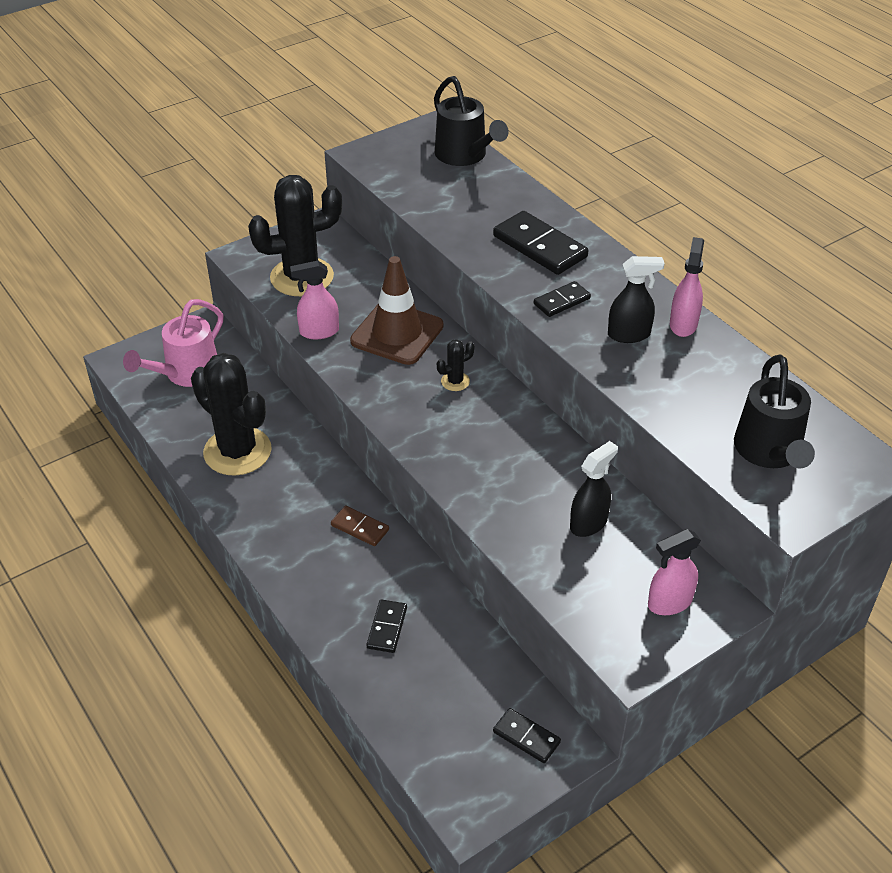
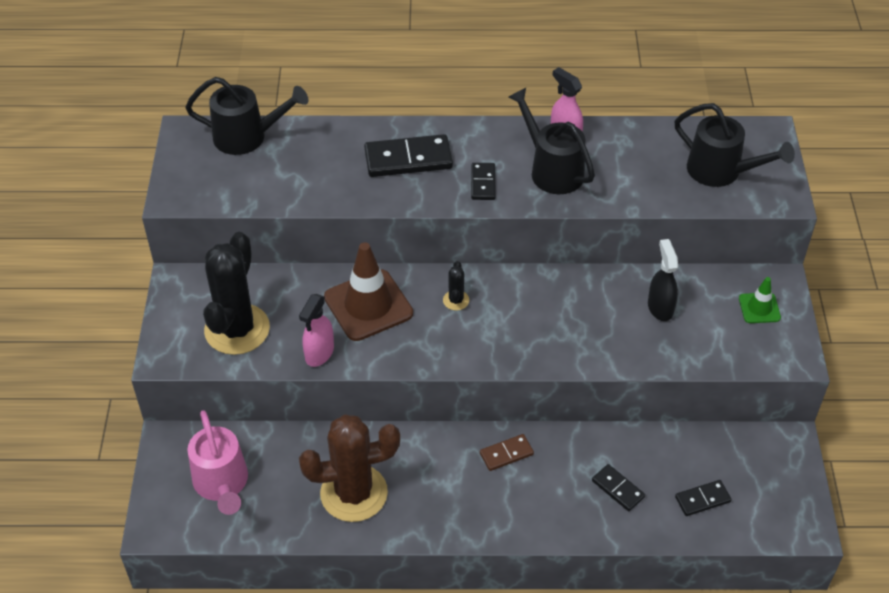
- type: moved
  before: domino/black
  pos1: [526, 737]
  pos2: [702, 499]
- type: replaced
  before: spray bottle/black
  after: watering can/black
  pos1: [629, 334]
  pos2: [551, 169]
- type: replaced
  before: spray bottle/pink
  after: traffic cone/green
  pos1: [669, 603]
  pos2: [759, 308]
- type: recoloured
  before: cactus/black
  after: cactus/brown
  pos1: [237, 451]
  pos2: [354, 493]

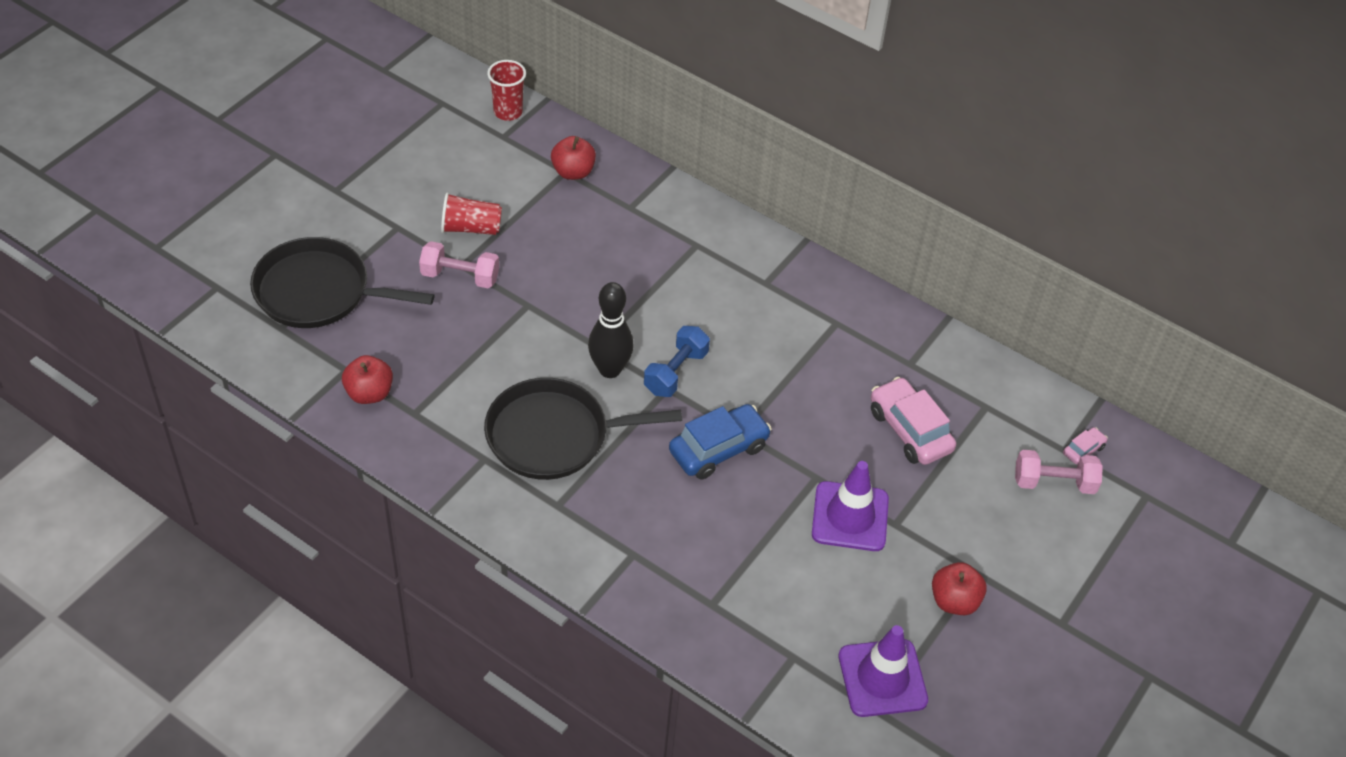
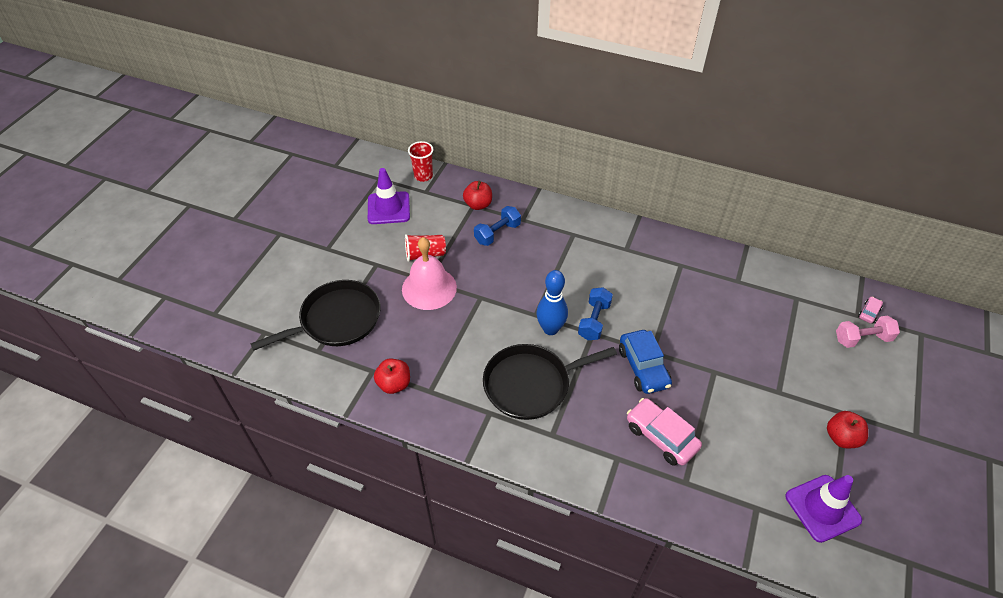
- type: added
  after: dumbbell/blue
  pos2: [497, 233]
- type: moved
  before: traffic cone/purple
  pos1: [850, 517]
  pos2: [388, 208]
- type: moved
  before: car/pink
  pos1: [910, 430]
  pos2: [661, 436]
- type: replaced
  before: dumbbell/pink
  after: bell/pink
  pos1: [460, 276]
  pos2: [429, 288]
- type: recoloured
  before: bowling pin/black
  after: bowling pin/blue
  pos1: [610, 369]
  pos2: [550, 329]
- type: turned
  before: pan/black
  pos1: [318, 292]
  pos2: [336, 320]
  turn: 150
- type: turned
  before: car/blue
  pos1: [718, 449]
  pos2: [643, 367]
  turn: 120

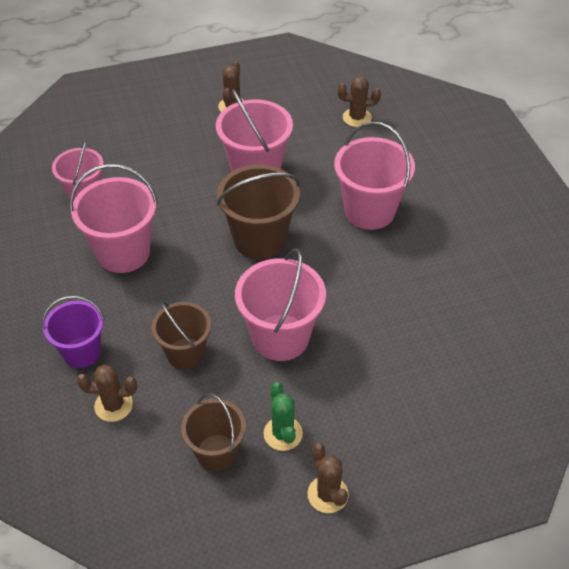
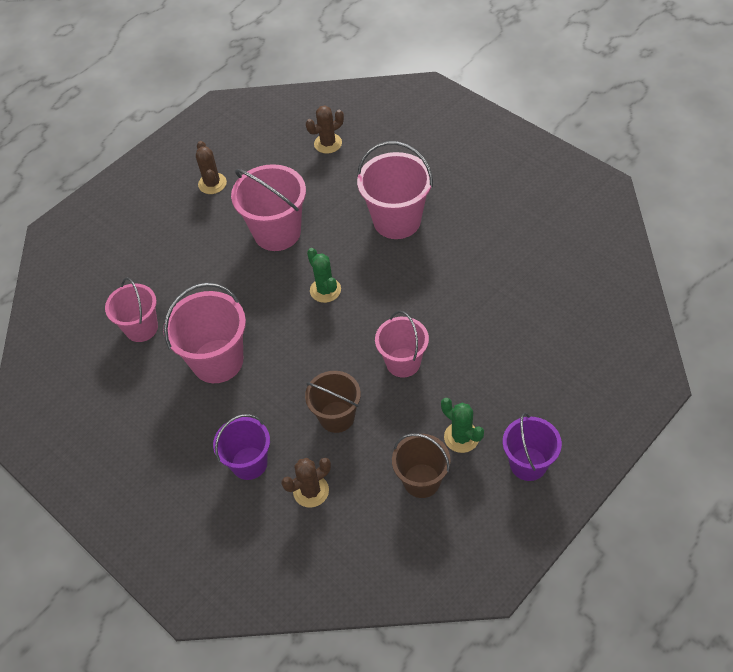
- type: replaced
  before: bucket/brown
  after: cactus/green
  pos1: [259, 239]
  pos2: [325, 290]
- type: replaced
  before: cactus/brown
  after: bucket/purple
  pos1: [327, 494]
  pos2: [528, 464]
- type: resized
  before: bucket/pink
  pos1: [280, 337]
  pos2: [403, 362]
  scale: 0.66

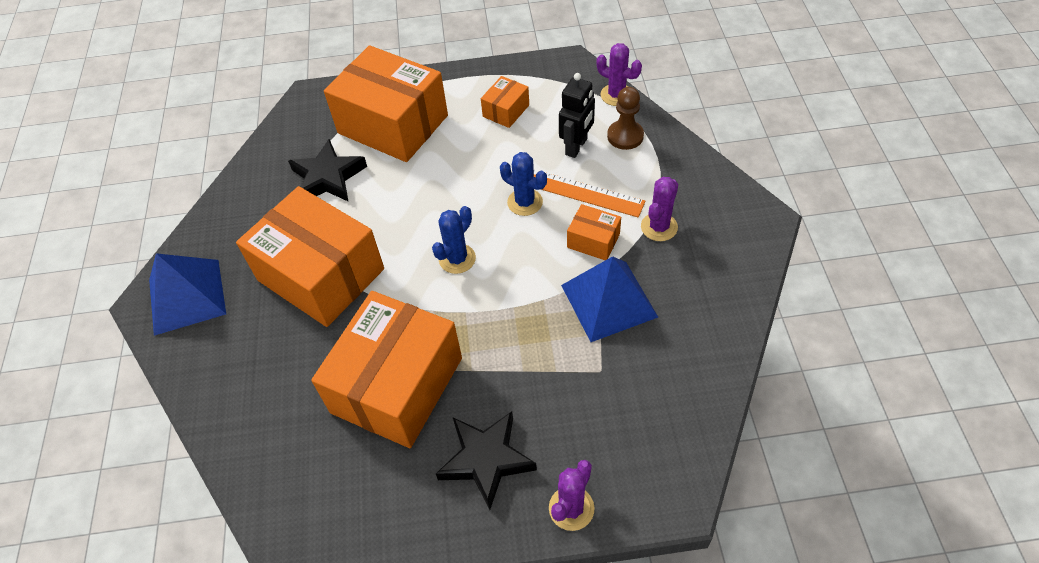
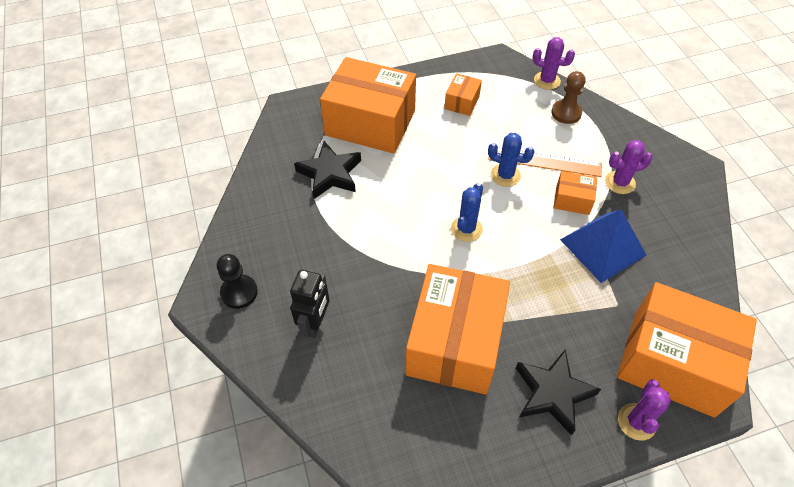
- type: moved
  before: box/orange
  pos1: [321, 275]
  pos2: [673, 362]
- type: moved
  before: robot/black
  pos1: [576, 147]
  pos2: [315, 324]
- type: replaced
  before: pyramid/blue
  after: pawn/black
  pos1: [187, 296]
  pos2: [239, 292]
- type: turned
  before: cactus/purple
  pos1: [659, 227]
  pos2: [620, 182]
  turn: 60

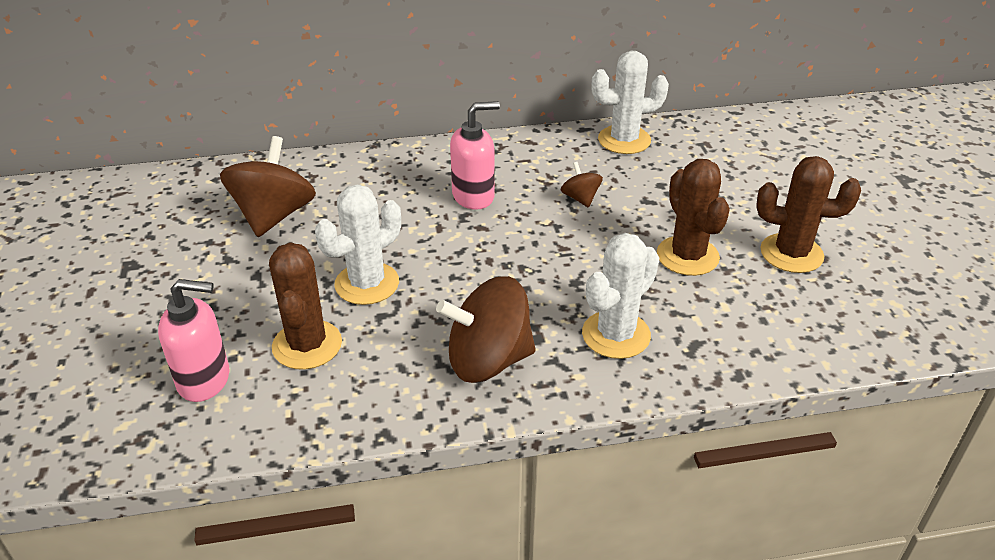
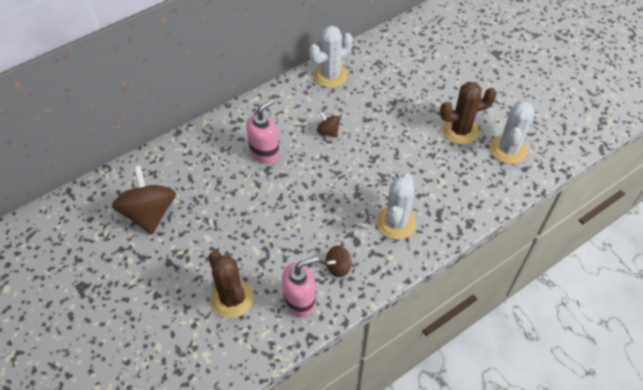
- type: removed
  before: cactus/brown
  pos1: [687, 256]
- type: moved
  before: soap dispenser/pink
  pos1: [204, 380]
  pos2: [300, 301]
- type: moved
  before: cactus/white
  pos1: [367, 284]
  pos2: [508, 149]
- type: resized
  before: spinning top/brown
  pos1: [488, 360]
  pos2: [338, 267]
  scale: 0.48

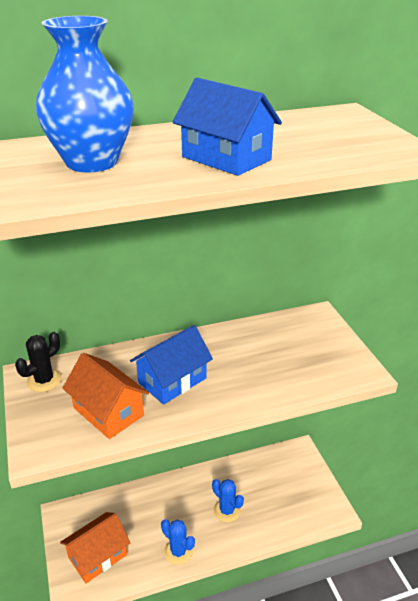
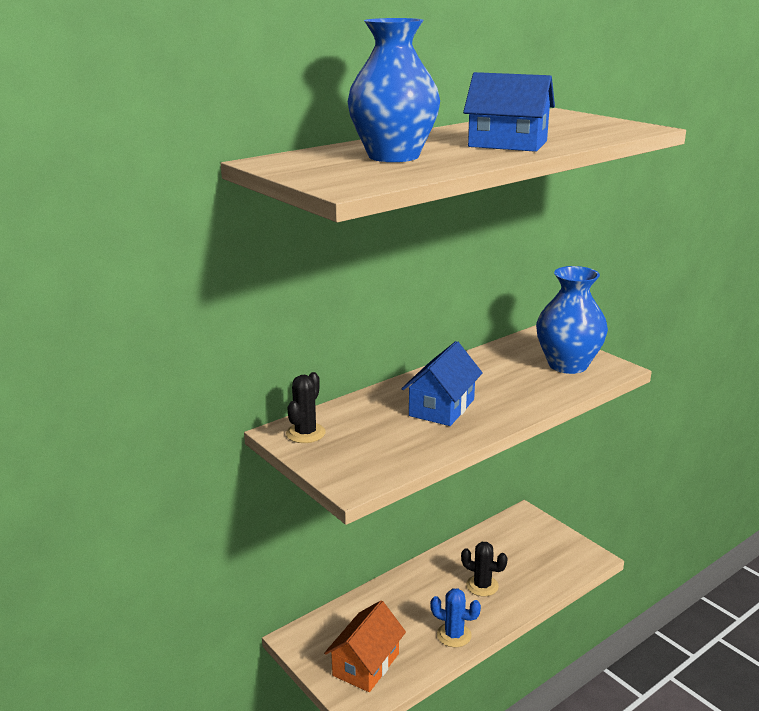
- type: removed
  before: house/orange
  pos1: [108, 412]
- type: added
  after: vase/blue
  pos2: [568, 365]
- type: recoloured
  before: cactus/blue
  after: cactus/black
  pos1: [227, 510]
  pos2: [482, 586]

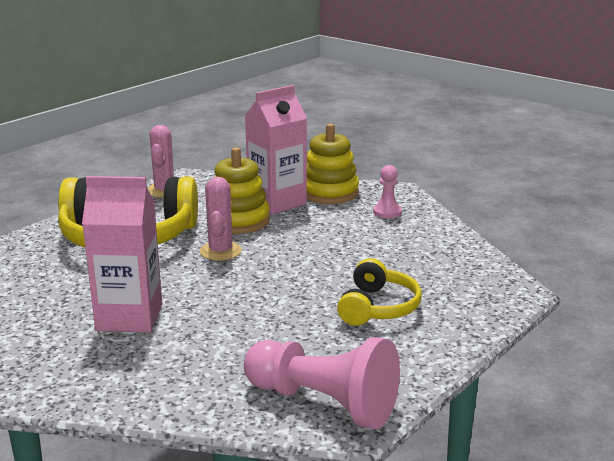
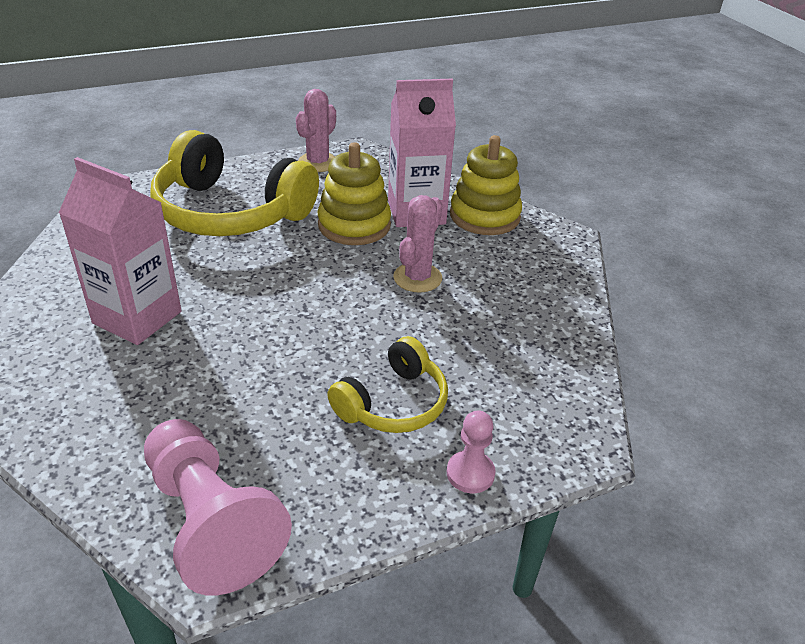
- type: moved
  before: cactus/pink
  pos1: [220, 251]
  pos2: [417, 278]
- type: moved
  before: pawn/pink
  pos1: [387, 212]
  pos2: [470, 473]

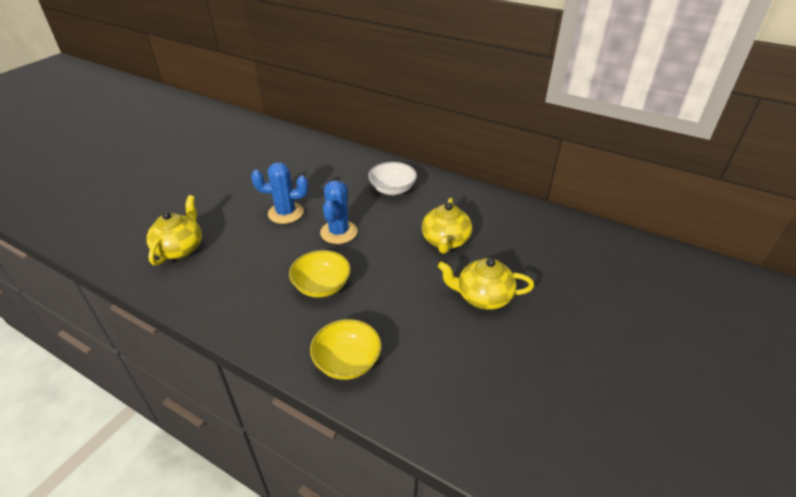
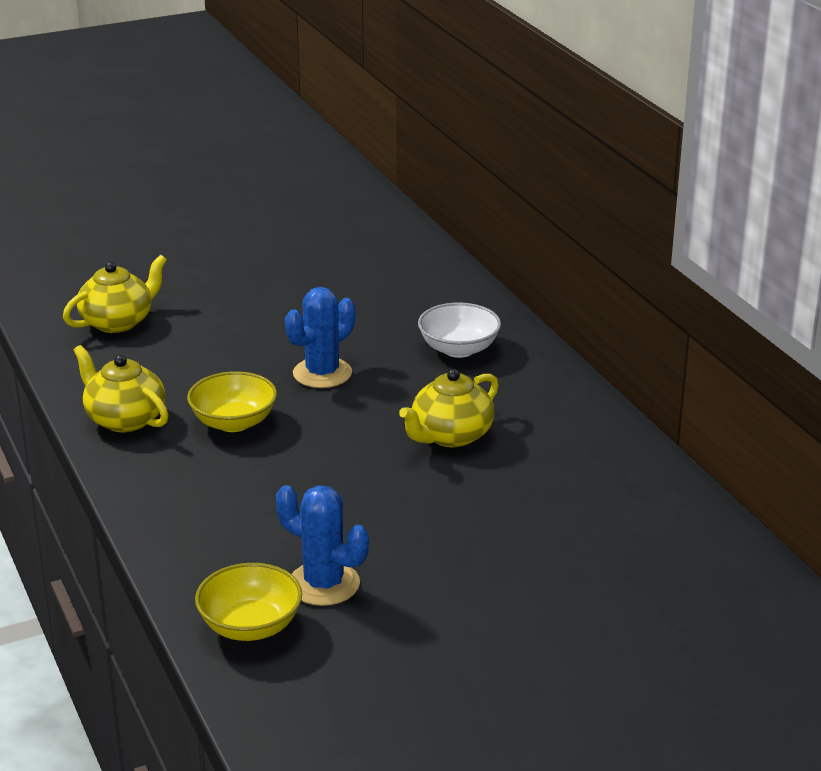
- type: moved
  before: cactus/blue
  pos1: [285, 213]
  pos2: [324, 584]
- type: moved
  before: bowl/yellow
  pos1: [347, 362]
  pos2: [250, 626]
- type: moved
  before: teapot/yellow
  pos1: [483, 297]
  pos2: [124, 419]

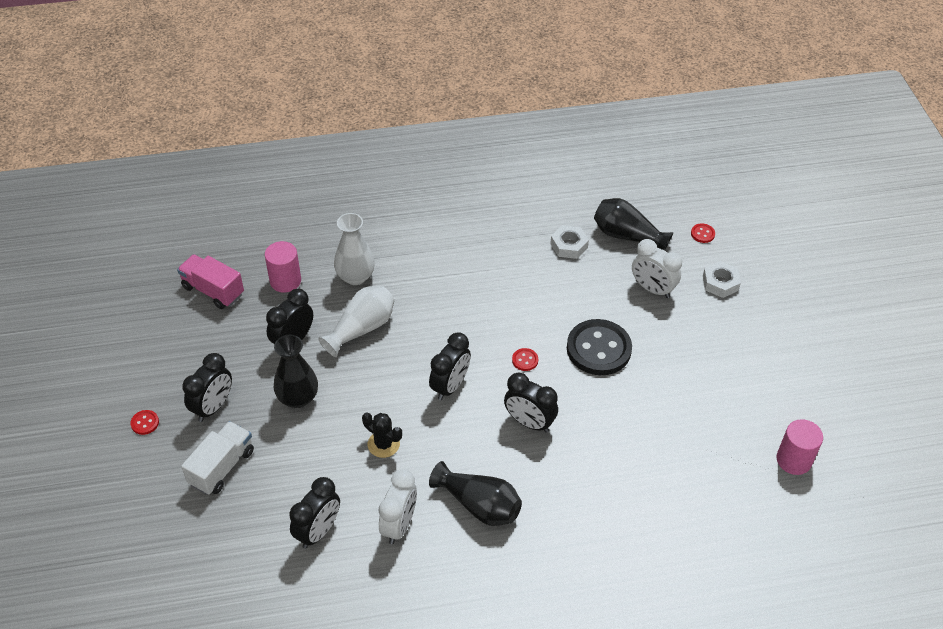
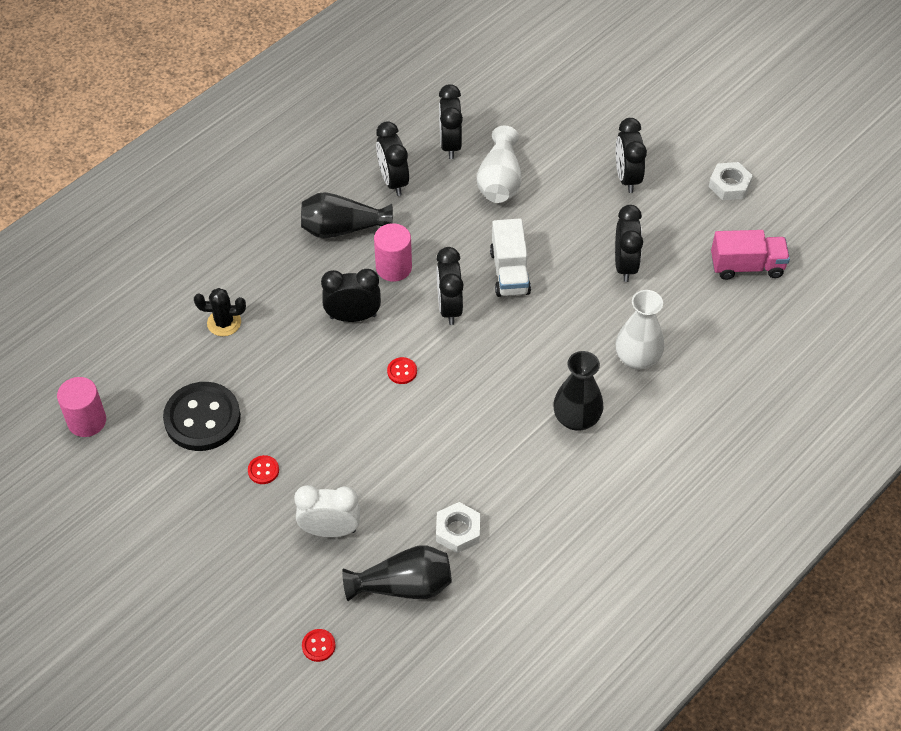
- type: moved
  before: button/red
  pos1: [145, 423]
  pos2: [263, 470]
- type: moved
  before: truck/white
  pos1: [222, 467]
  pos2: [509, 272]
- type: moved
  before: cylinder/pink
  pos1: [285, 281]
  pos2: [393, 267]
- type: moved
  before: vase/black
  pos1: [298, 398]
  pos2: [576, 418]
- type: moved
  before: vase/white
  pos1: [361, 328]
  pos2: [500, 180]
- type: moved
  before: cactus/black
  pos1: [383, 444]
  pos2: [224, 323]
- type: moved
  before: button/black
  pos1: [598, 349]
  pos2: [202, 418]
- type: moved
  before: nut/white
  pos1: [720, 283]
  pos2: [729, 185]
- type: recoloured
  before: clock/white
  after: clock/black
  pos1: [399, 525]
  pos2: [393, 181]

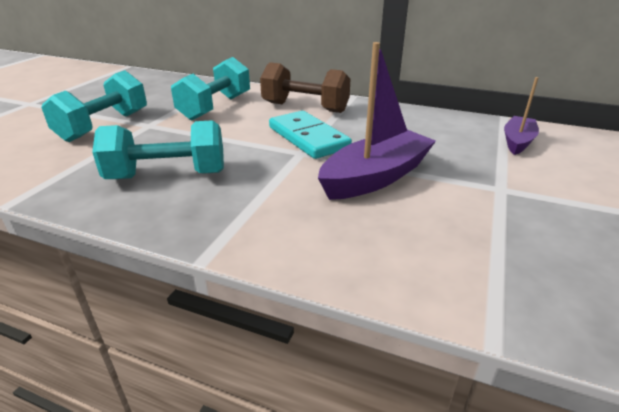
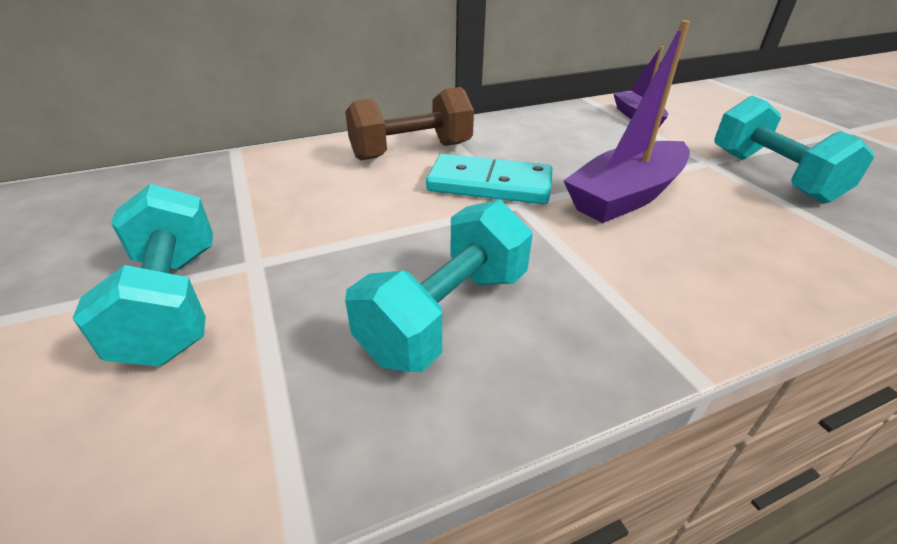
- type: moved
  before: dumbbell/turquoise
  pos1: [215, 107]
  pos2: [771, 176]
- type: turned
  before: boat/purple
  pos1: [375, 177]
  pos2: [626, 196]
  turn: -135

